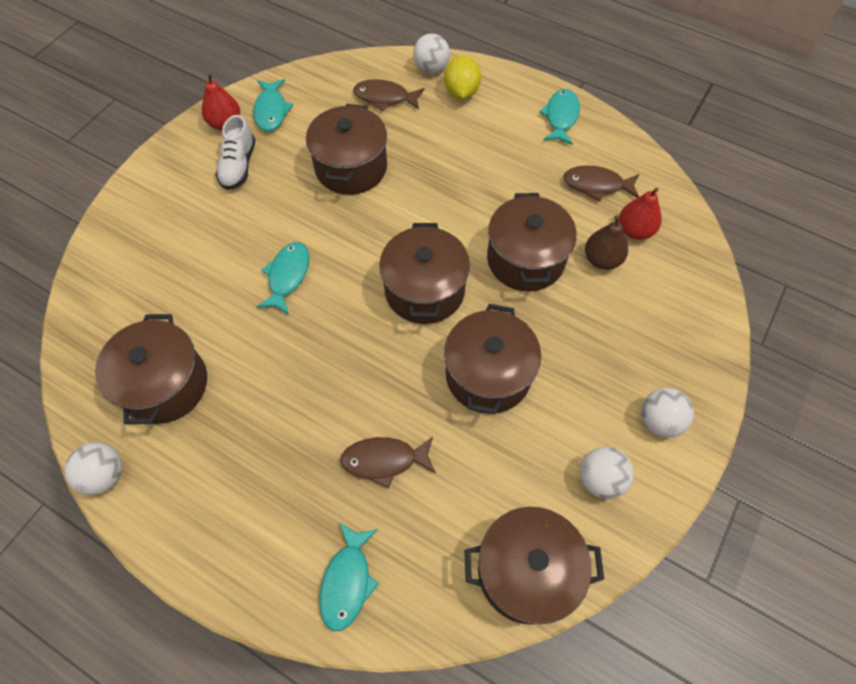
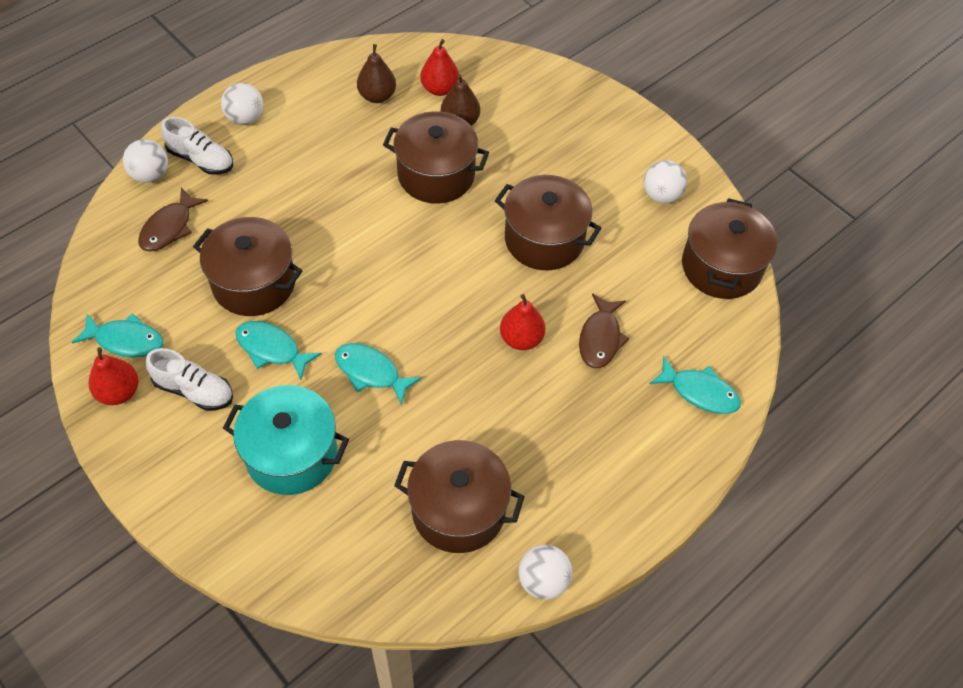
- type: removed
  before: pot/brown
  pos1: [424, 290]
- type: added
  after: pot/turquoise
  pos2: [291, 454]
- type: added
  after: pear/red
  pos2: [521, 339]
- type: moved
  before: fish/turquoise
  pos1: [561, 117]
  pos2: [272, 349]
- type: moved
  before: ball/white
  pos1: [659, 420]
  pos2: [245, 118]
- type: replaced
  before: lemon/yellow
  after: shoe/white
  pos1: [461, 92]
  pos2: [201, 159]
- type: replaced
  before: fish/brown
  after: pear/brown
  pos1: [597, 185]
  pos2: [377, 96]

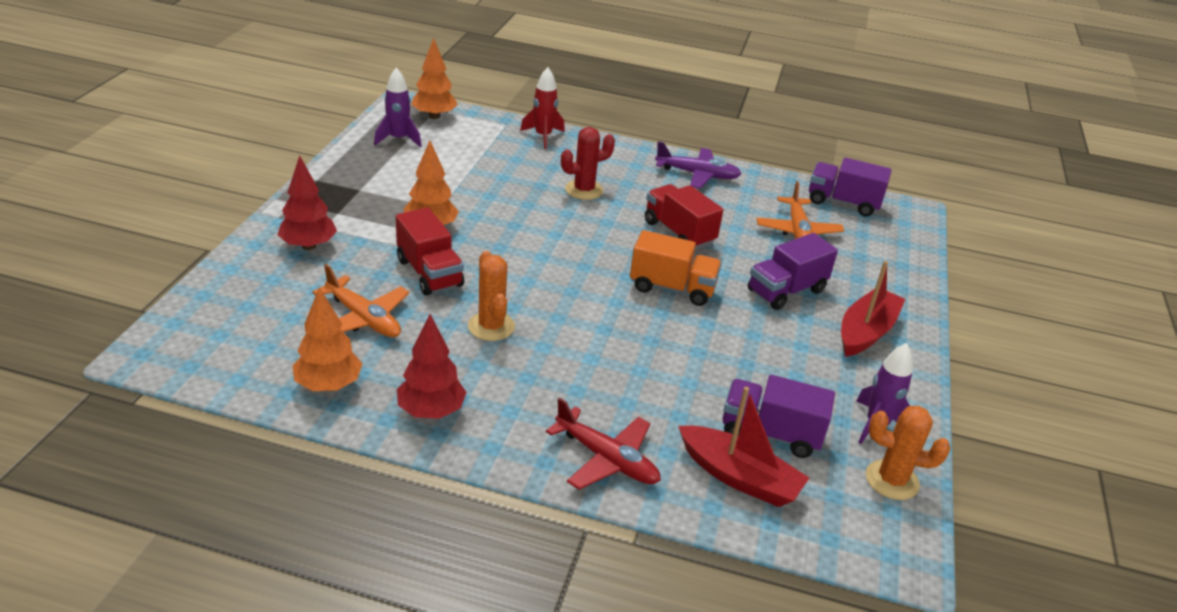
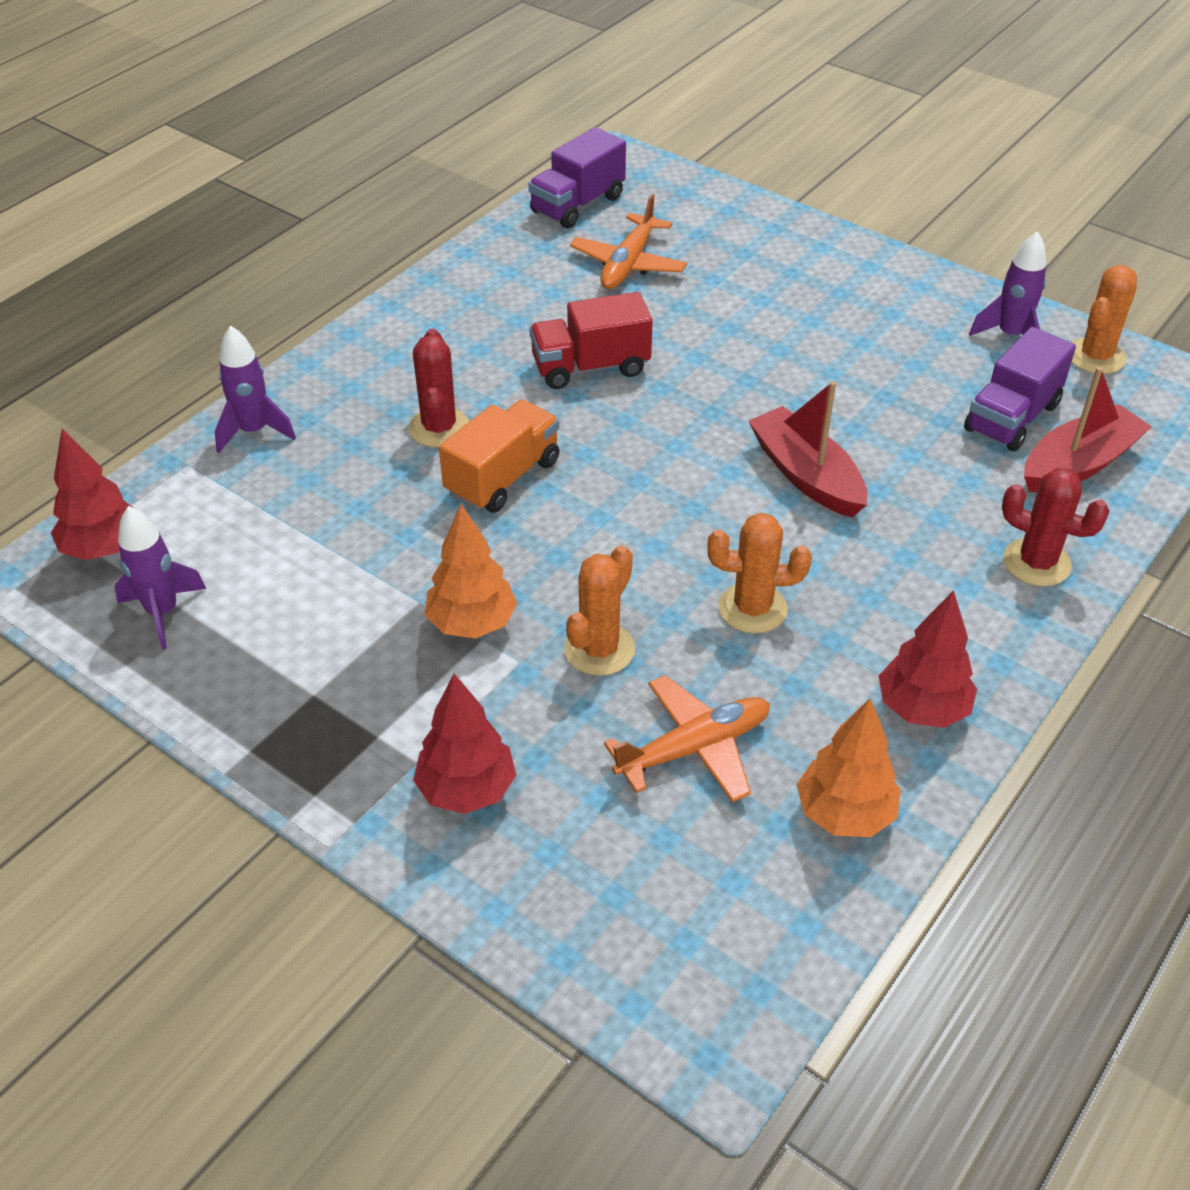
- type: removed
  before: plane/purple
  pos1: [697, 174]
- type: removed
  before: truck/purple
  pos1: [786, 291]
- type: moved
  before: truck/orange
  pos1: [672, 288]
  pos2: [503, 477]
- type: moved
  before: boat/red
  pos1: [866, 332]
  pos2: [806, 475]
- type: replaced
  before: truck/red
  after: cactus/orange
  pos1: [429, 273]
  pos2: [599, 649]
- type: replaced
  before: plane/red
  after: cactus/red
  pos1: [607, 459]
  pos2: [1036, 563]
- type: recoloured
  before: tree/orange
  after: tree/red
  pos1: [434, 116]
  pos2: [103, 548]
- type: recoloured
  before: rocket/red
  after: rocket/purple
  pos1: [543, 137]
  pos2: [254, 431]
- type: turned
  before: plane/orange
  pos1: [798, 231]
  pos2: [628, 264]
  turn: 90

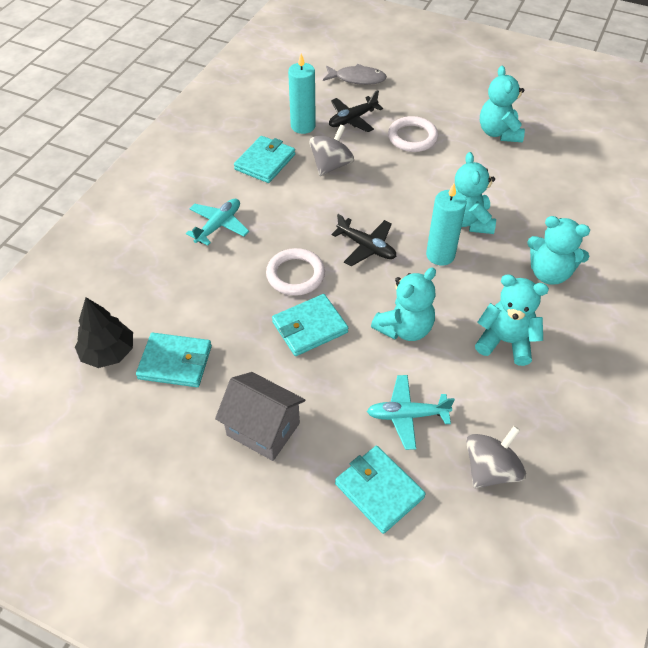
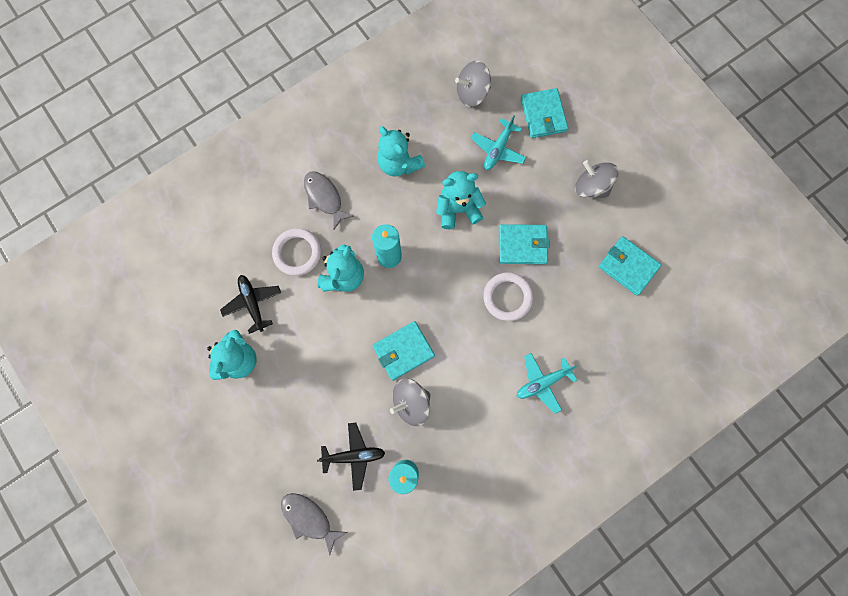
- type: removed
  before: tree/black
  pos1: [108, 352]
- type: moved
  before: wallet/turquoise
  pos1: [265, 162]
  pos2: [403, 351]
- type: moved
  before: plane/black
  pos1: [366, 247]
  pos2: [253, 303]
- type: moved
  before: ring/white
  pos1: [412, 137]
  pos2: [297, 253]
- type: replaced
  before: house/grey
  after: spinning top/grey
  pos1: [263, 429]
  pos2: [591, 187]
- type: replaced
  before: teddy bear/turquoise
  after: fish/grey
  pos1: [549, 273]
  pos2: [324, 197]
- type: turned
  before: plane/turquoise
  pos1: [407, 415]
  pos2: [498, 149]
  turn: 90

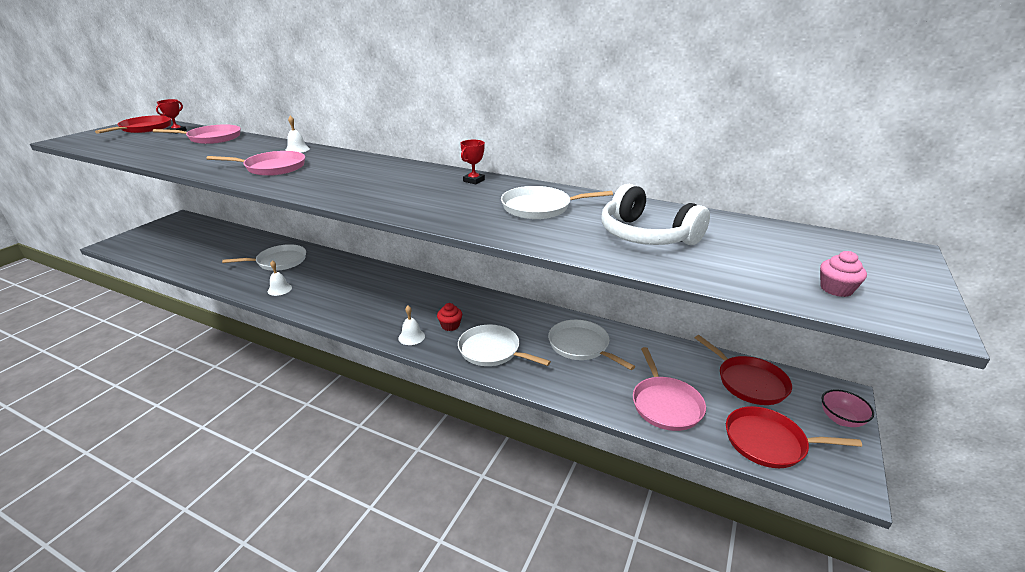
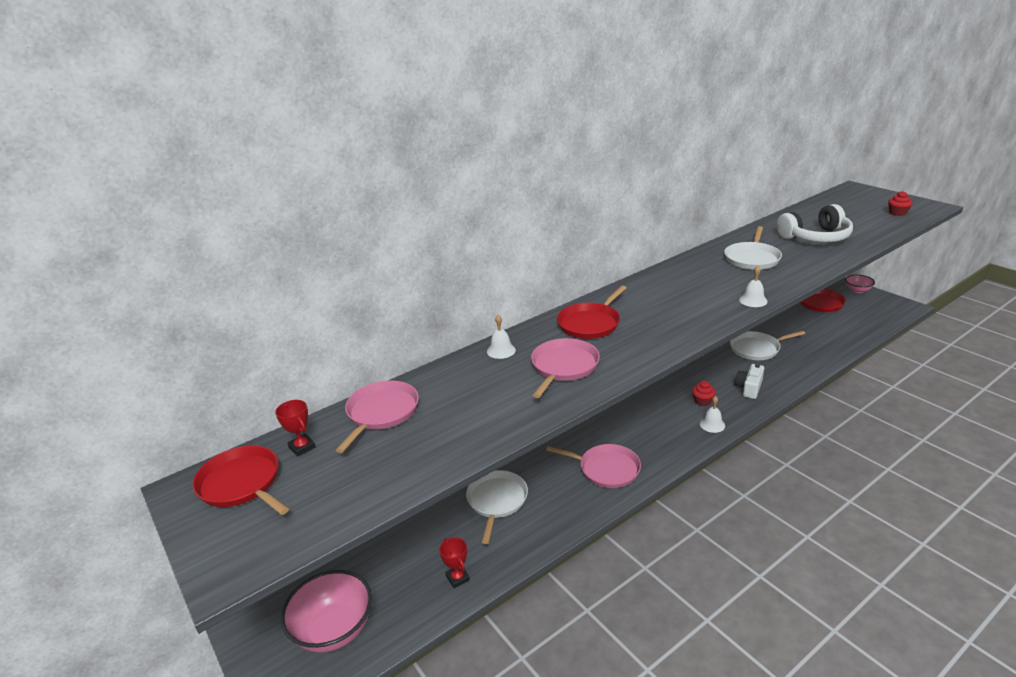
- type: added
  after: bowl/pink
  pos2: [334, 630]
- type: moved
  before: bell/white
  pos1: [279, 289]
  pos2: [753, 300]
- type: moved
  before: trophy/red
  pos1: [474, 180]
  pos2: [457, 578]
- type: moved
  before: pan/pink
  pos1: [665, 404]
  pos2: [606, 469]
- type: moved
  before: pan/red
  pos1: [769, 442]
  pos2: [590, 323]
- type: replaced
  before: pan/white
  after: camera/white
  pos1: [492, 351]
  pos2: [749, 388]
- type: recoloured
  before: cupcake/pink
  after: cupcake/red
  pos1: [836, 289]
  pos2: [897, 213]

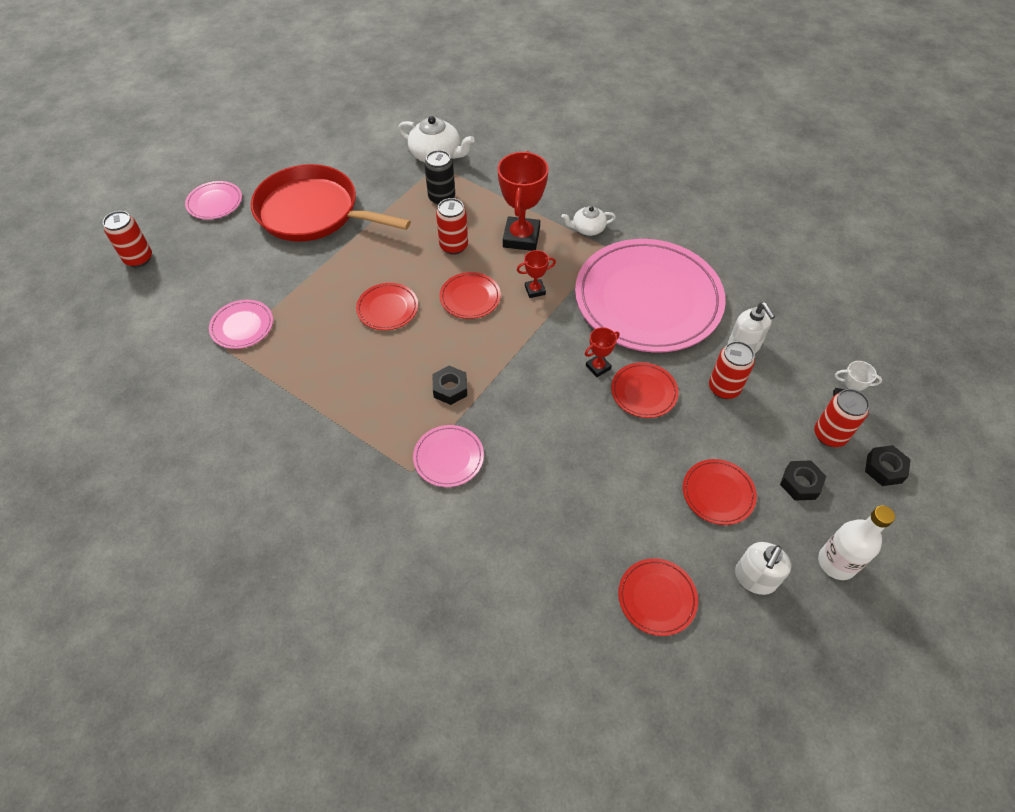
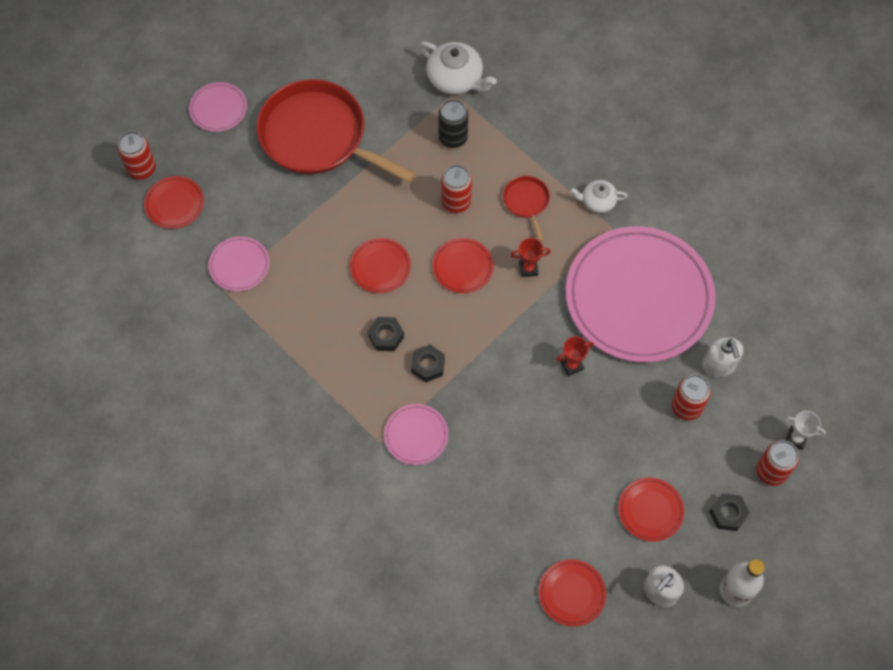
- type: moved
  before: plate/red
  pos1: [644, 392]
  pos2: [175, 204]
- type: moved
  before: nut/black
  pos1: [884, 469]
  pos2: [386, 336]
- type: replaced
  before: trophy/red
  after: pan/red
  pos1: [521, 237]
  pos2: [527, 202]

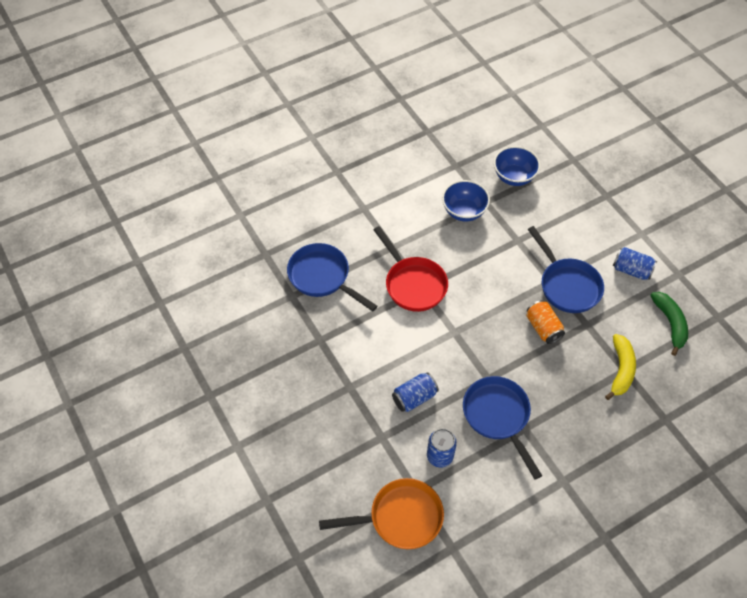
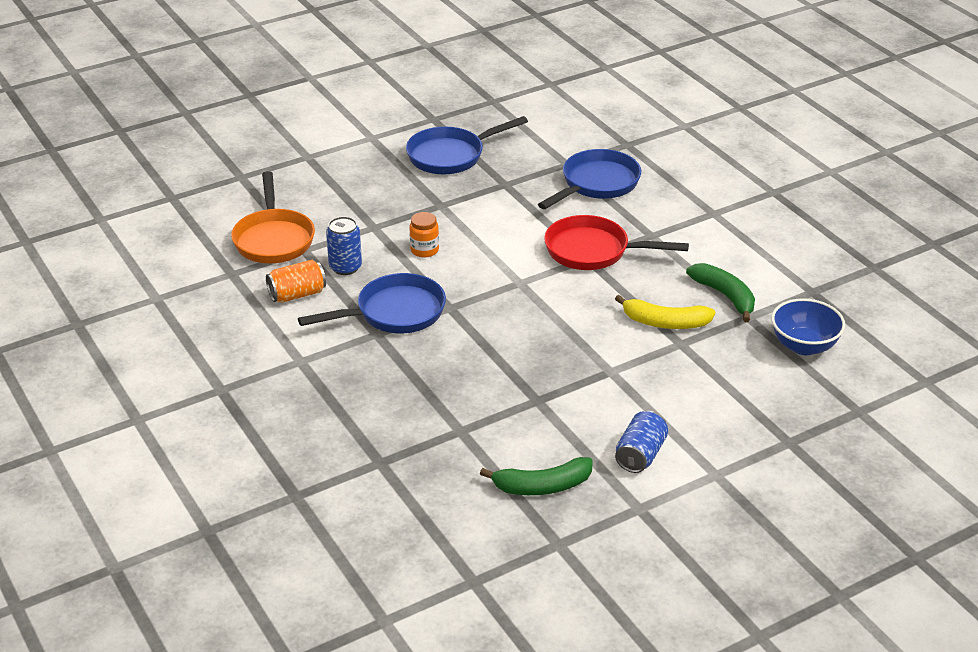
- type: moved
  before: can/orange
  pos1: [543, 328]
  pos2: [297, 294]
- type: moved
  before: pan/blue
  pos1: [567, 285]
  pos2: [451, 156]
- type: moved
  before: banana/yellow
  pos1: [621, 370]
  pos2: [665, 323]
- type: replaced
  before: can/blue
  after: jar/orange
  pos1: [414, 397]
  pos2: [424, 250]
- type: replaced
  before: bowl/blue
  after: banana/green
  pos1: [464, 211]
  pos2: [725, 296]
- type: turned
  before: pan/red
  pos1: [413, 284]
  pos2: [593, 251]
  turn: 45

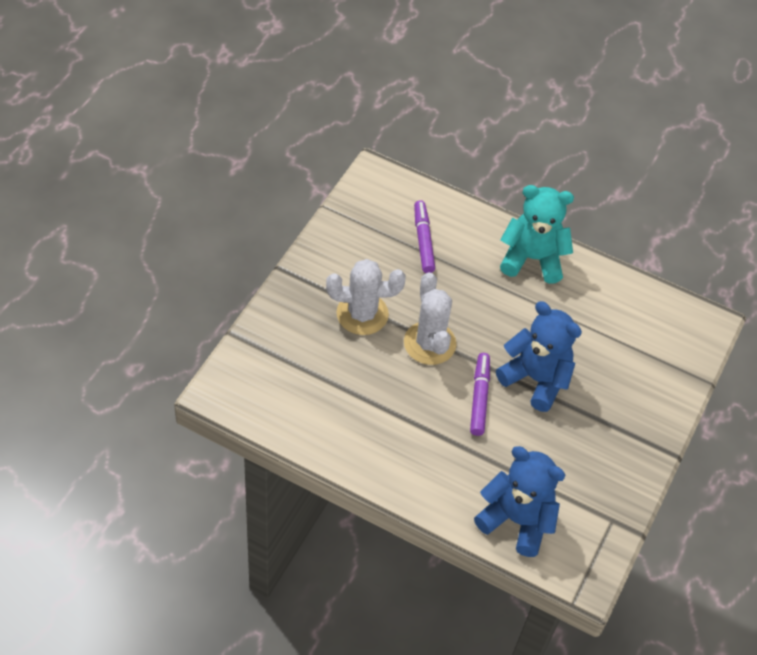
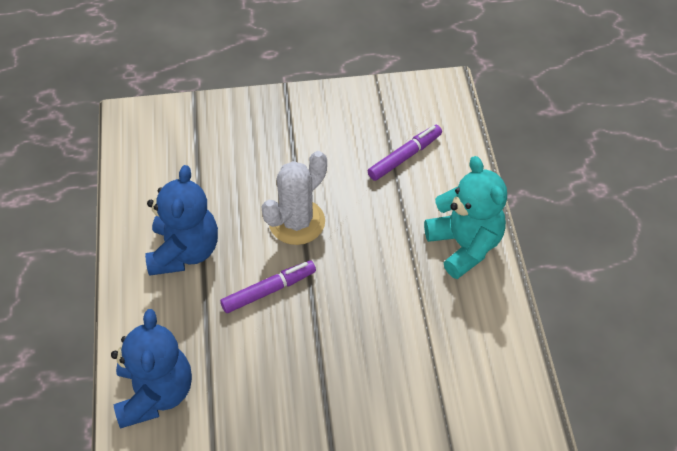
- type: removed
  before: cactus/white
  pos1: [362, 314]
- type: moved
  before: teddy bear/blue
  pos1: [536, 379]
  pos2: [184, 251]

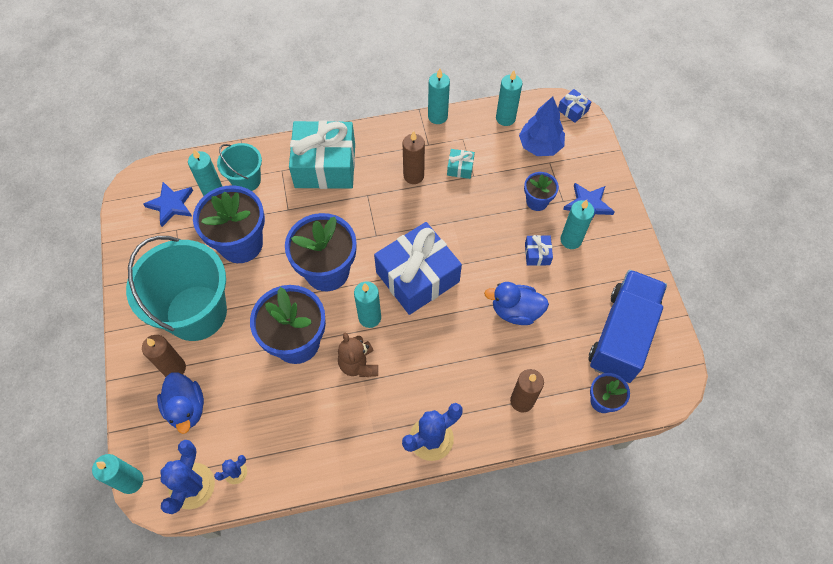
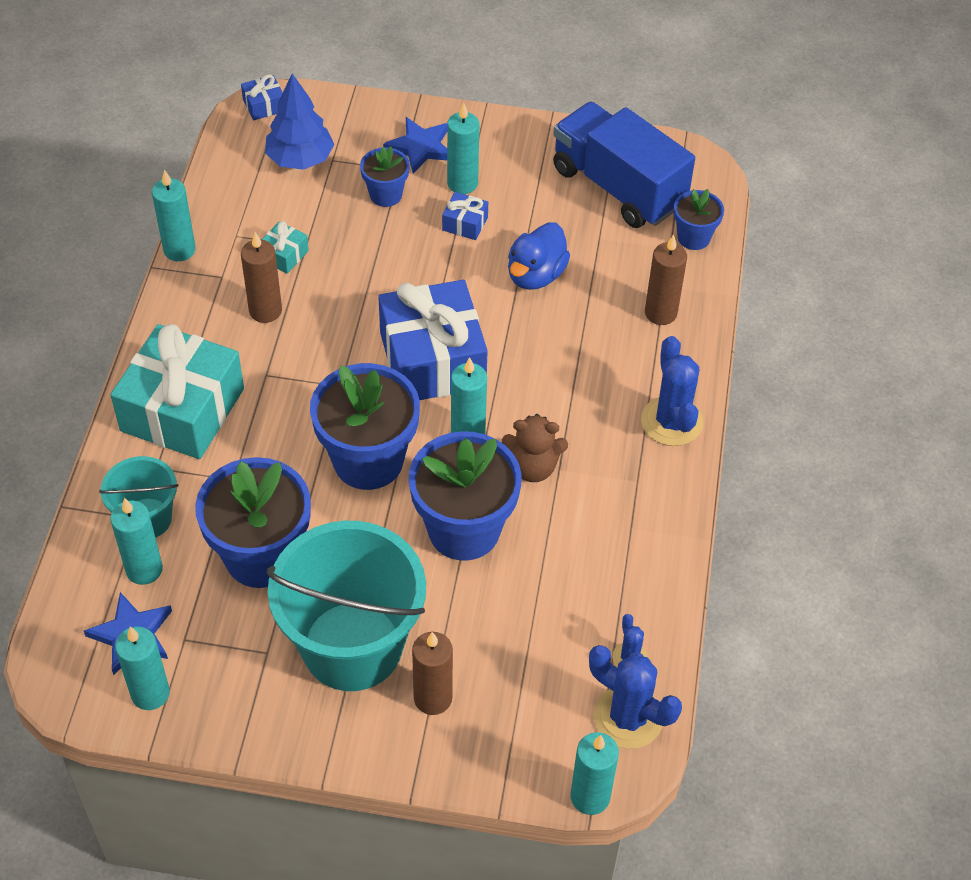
- type: removed
  before: duck/blue
  pos1: [186, 408]
- type: moved
  before: candle/turquoise
  pos1: [505, 118]
  pos2: [150, 693]

